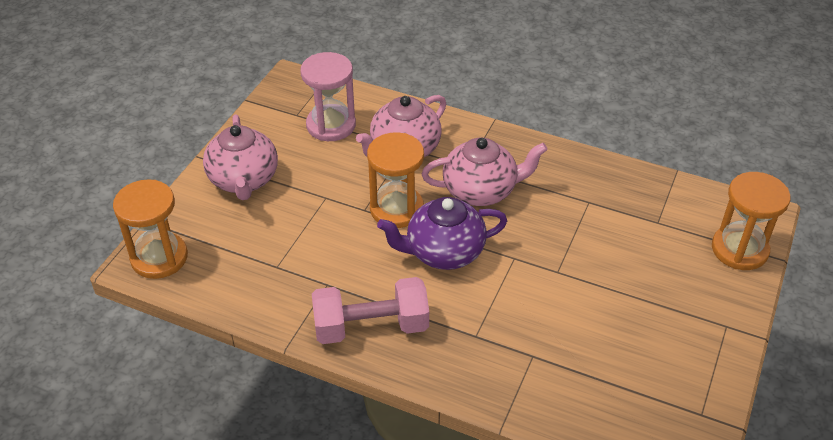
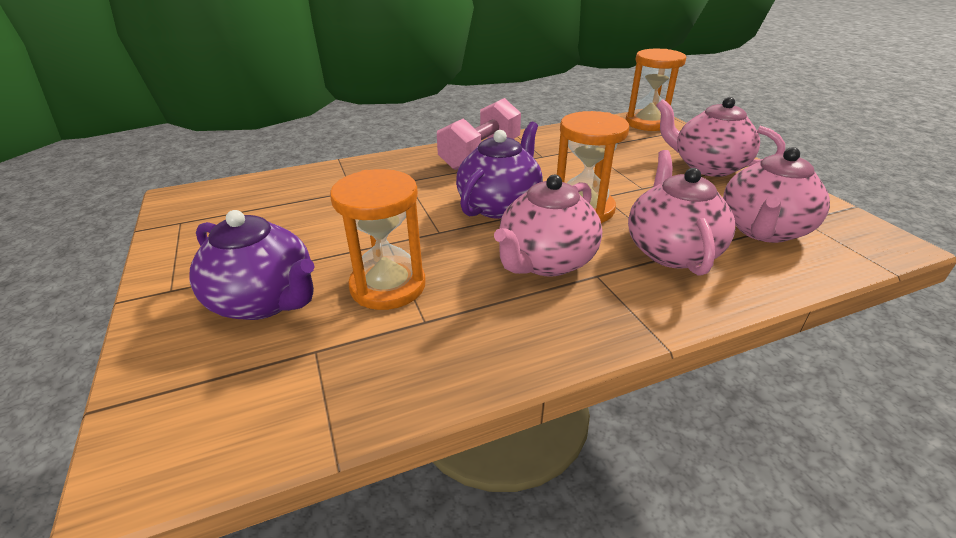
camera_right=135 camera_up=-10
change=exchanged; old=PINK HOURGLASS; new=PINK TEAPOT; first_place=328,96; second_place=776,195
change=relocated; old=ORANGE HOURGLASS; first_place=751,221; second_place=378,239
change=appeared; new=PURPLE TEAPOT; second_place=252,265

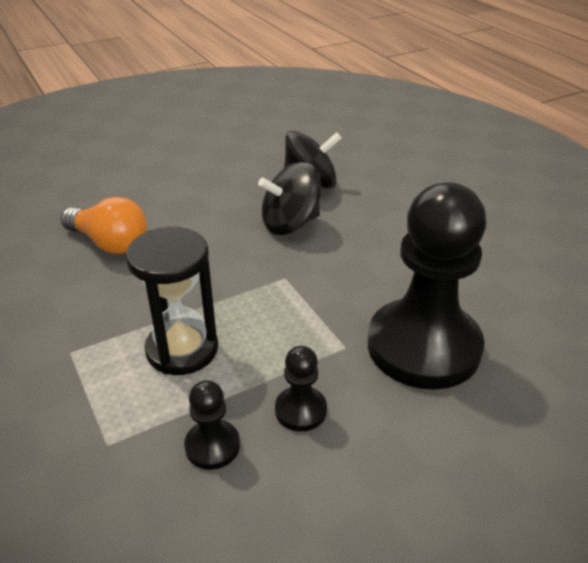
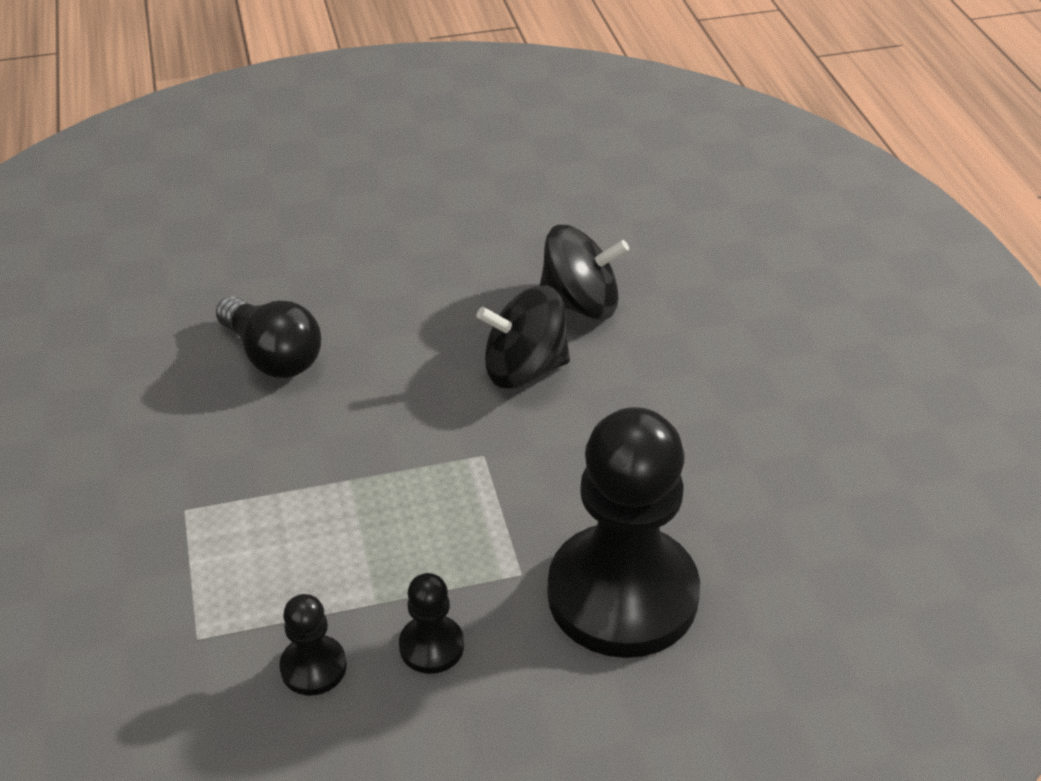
camera_right=15 camera_up=5
change=colour; old=ORANGE LIGHT BULB; new=BLACK LIGHT BULB; first_place=104,225; second_place=268,337
change=missing; old=BLACK HOURGLASS; first_place=172,301

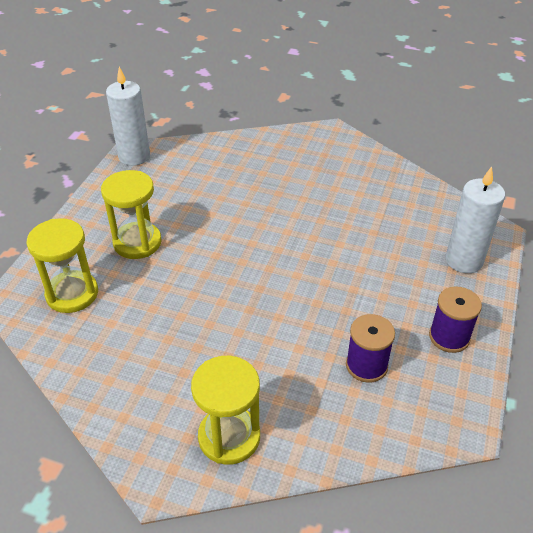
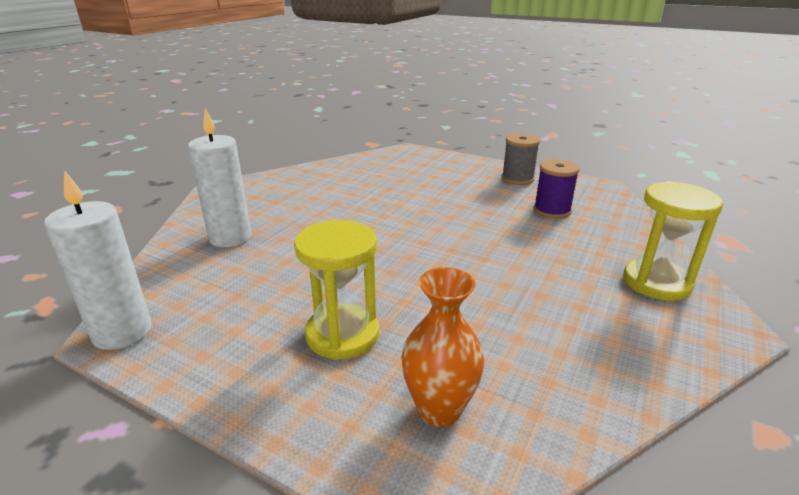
camera_right=-80 camera_up=-15
change=exchanged; old=YELLOW HOURGLASS; new=ORANGE VASE; first_place=62,265; second_place=442,347
change=colour; old=PURPLE SPOOL; new=GREY SPOOL; first_place=455,320; second_place=521,159
change=relocated; old=WHITE CANDLE; first_place=475,219; second_place=219,177

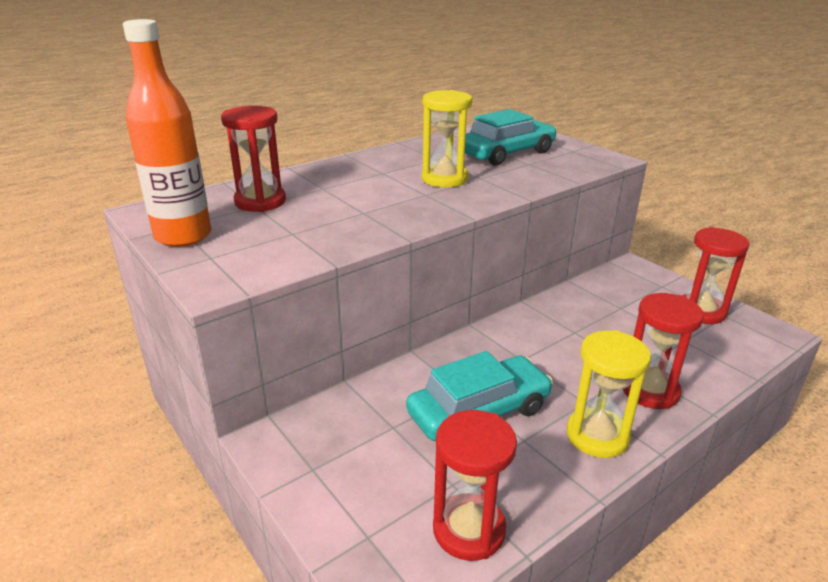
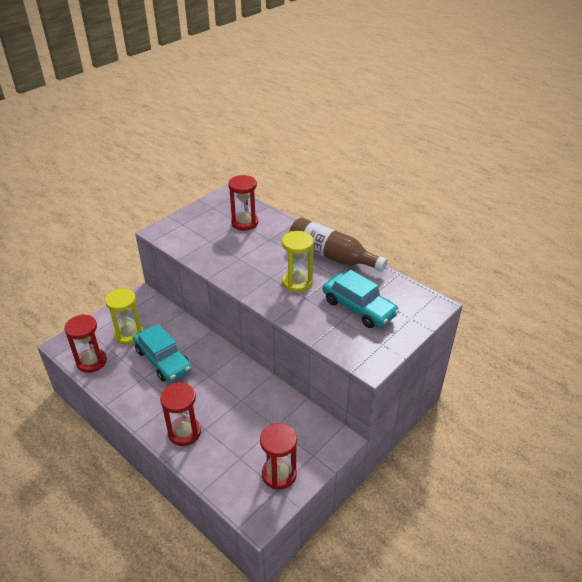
camera_right=80 camera_up=10
change=missing; old=ORANGE BOTTLE; first_place=167,133
change=relocated; old=YELLOW HOURGLASS; first_place=609,394; second_place=124,317
change=appeared; new=BROWN BOTTLE; second_place=338,245

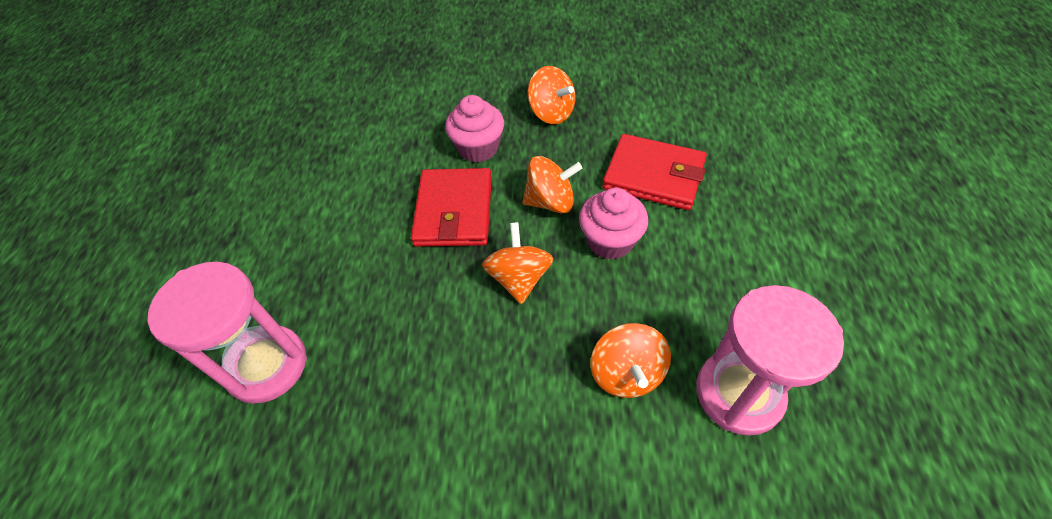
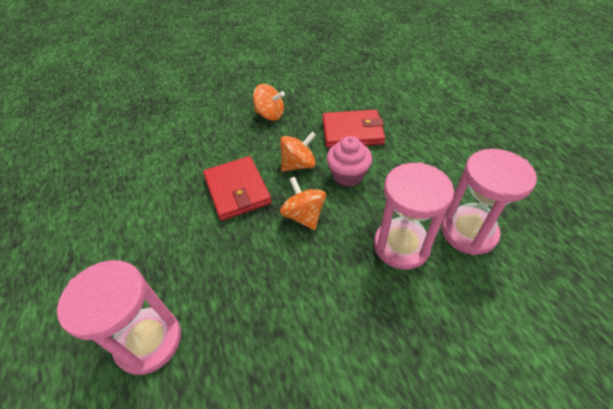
camera_right=-25 camera_up=-5
change=missing; old=PINK CUPCAKE; first_place=474,129
change=exchanged; old=ORANGE SPINNING TOP; new=PINK HOURGLASS; first_place=630,360; second_place=414,216

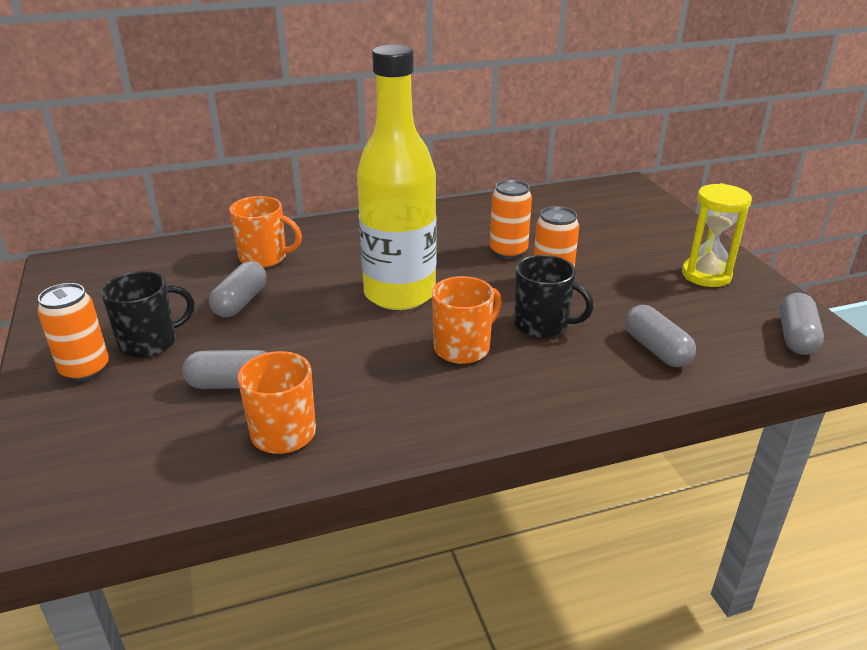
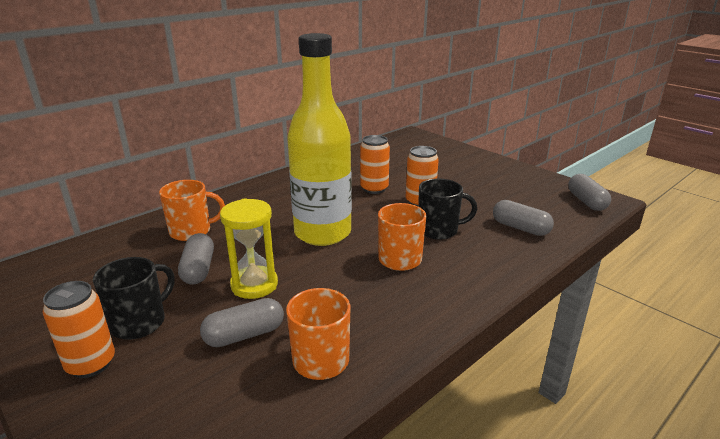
camera_right=-25 camera_up=-5
change=relocated; old=YELLOW HOURGLASS; first_place=717,235; second_place=249,249

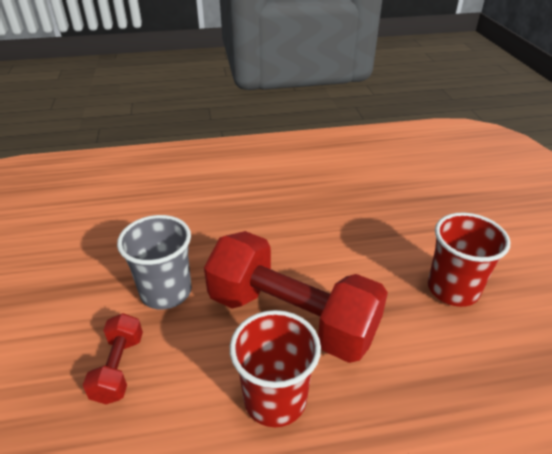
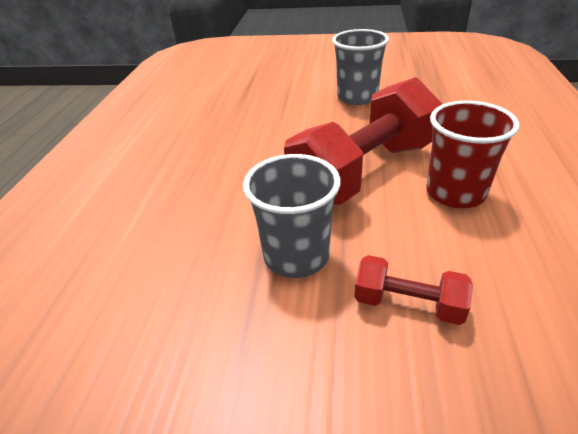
camera_right=-70 camera_up=0
change=colour; old=RED CUP; new=GREY CUP; first_place=469,260; second_place=360,67

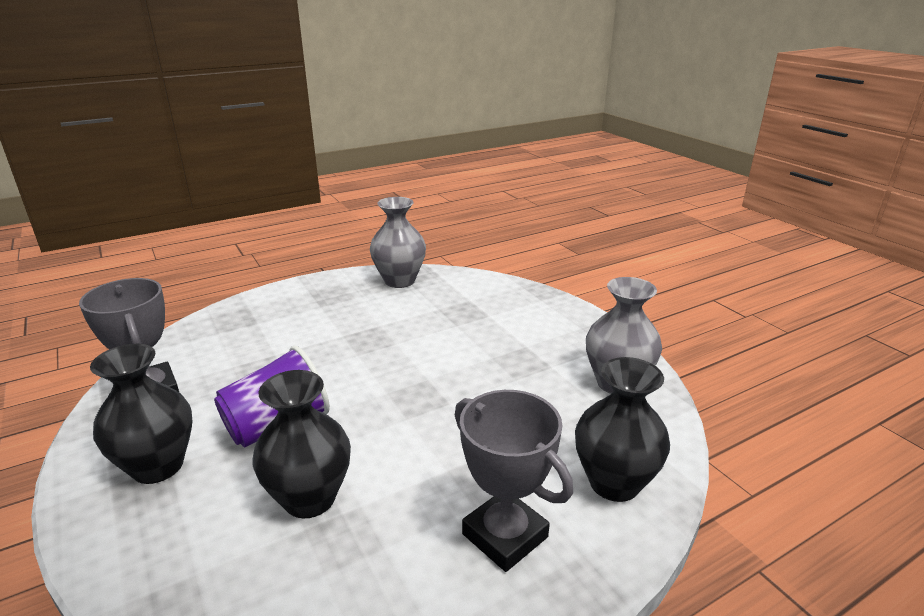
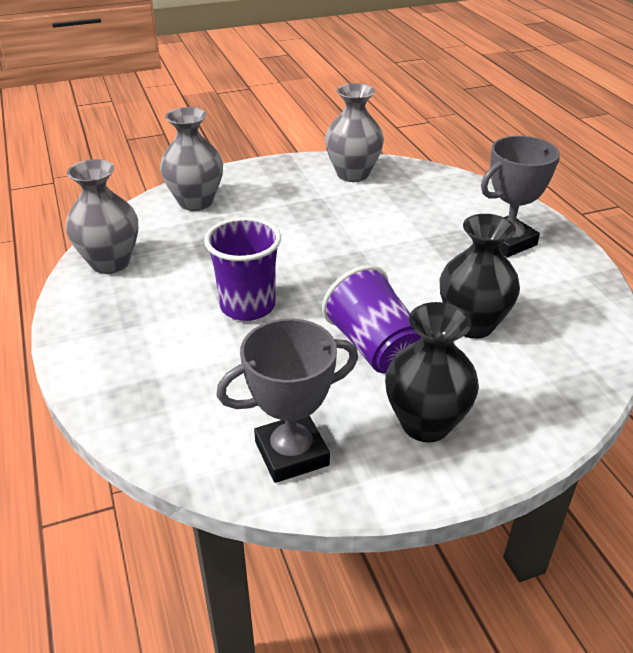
camera_right=-80 camera_up=10
change=missing; old=BLACK VASE; first_place=622,429
change=appeared; new=GREY VASE; second_place=191,159
change=appeared; new=PURPLE CUP; second_place=242,269

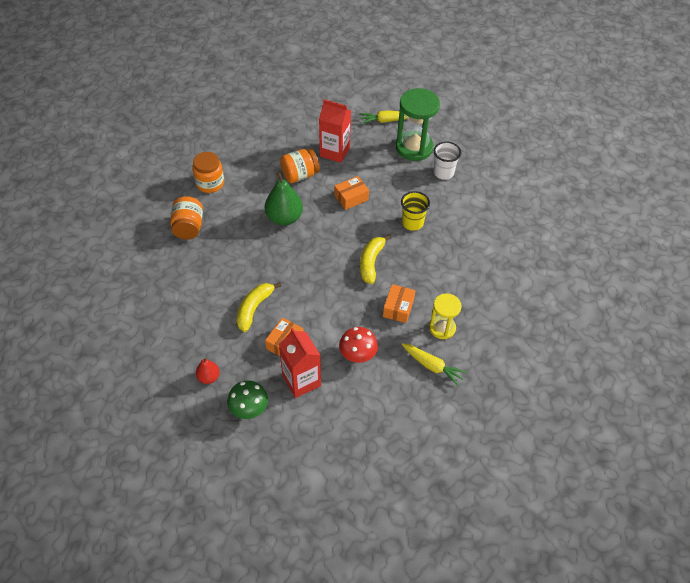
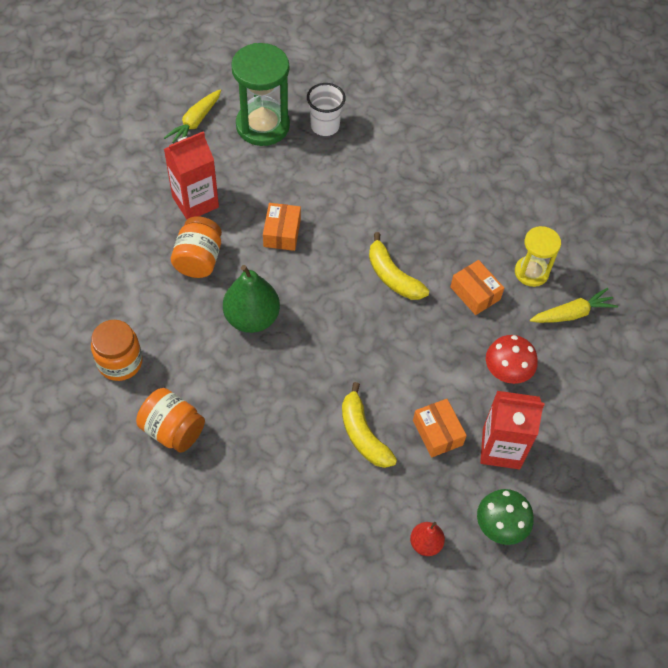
camera_right=-55 camera_up=5
change=missing; old=YELLOW CUP; first_place=415,211

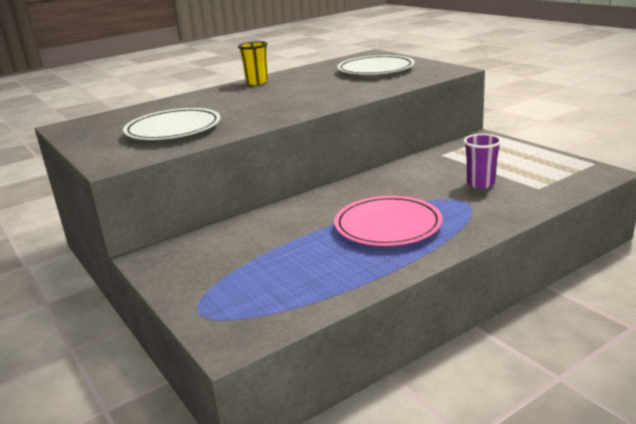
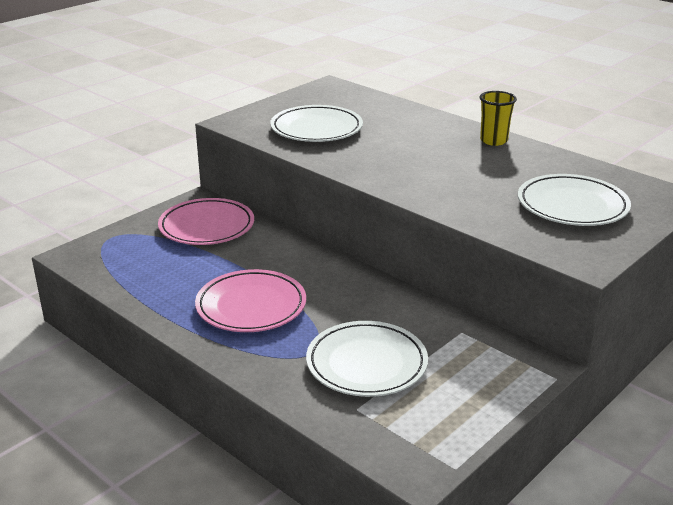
camera_right=75 camera_up=5
change=exchanged; old=PURPLE CUP; new=WHITE PLATE; first_place=483,161; second_place=367,359
change=appeared; new=PINK PLATE; second_place=206,221

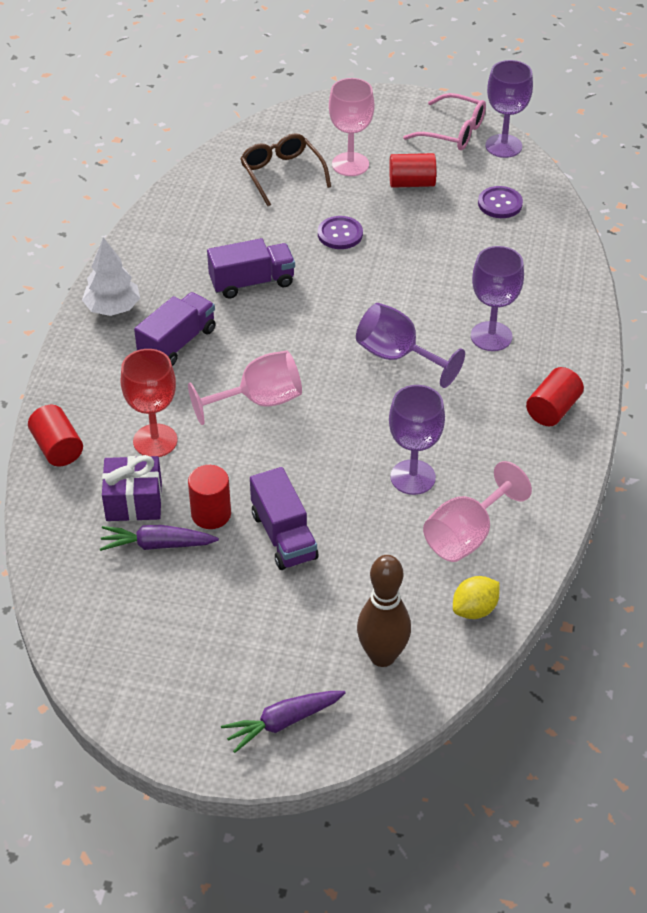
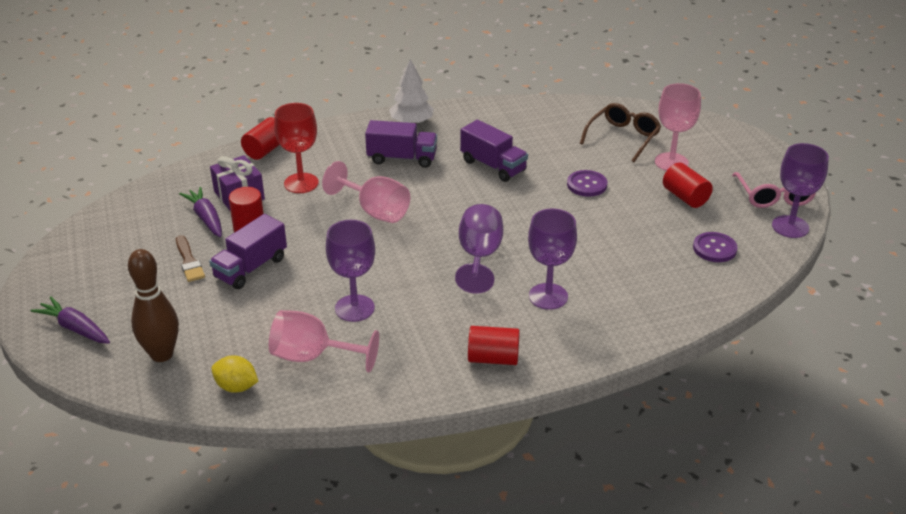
camera_right=60 camera_up=-10
change=appeared; new=BROWN BRUSH; second_place=190,258

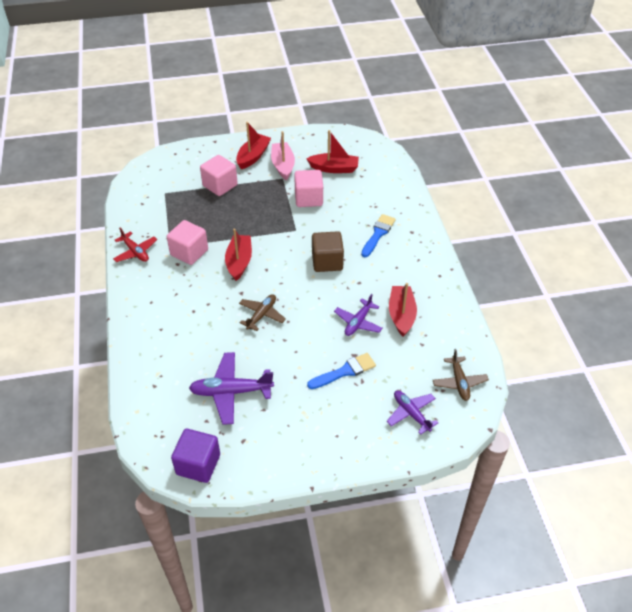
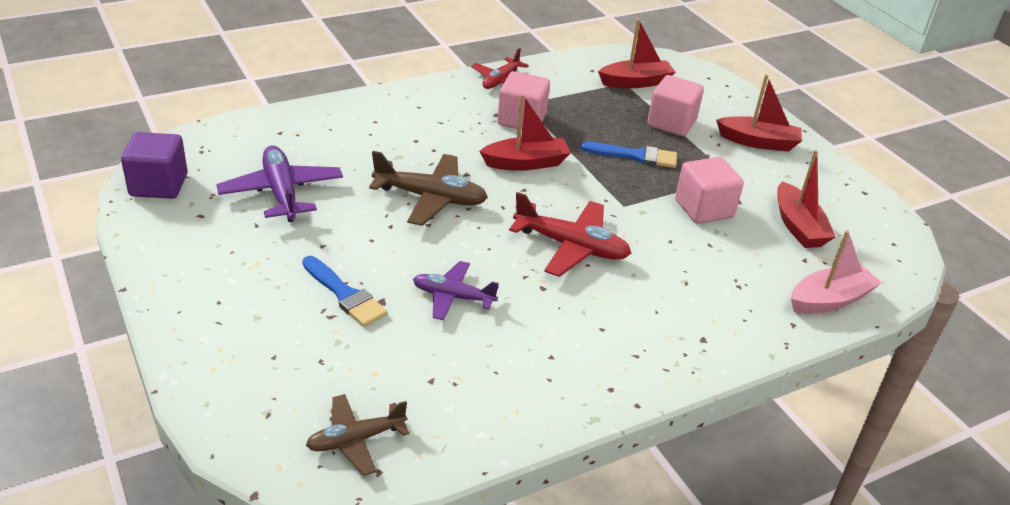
camera_right=70 camera_up=-10
change=size; old=BROWN PLANE; first_place=262,312; second_place=428,188; factor=1.53
change=relocated; old=PINK BOAT; first_place=283,155; second_place=836,272
change=exchanged; old=BROWN CUBE; new=RED PLANE; first_place=328,251; second_place=570,234
change=relocated; old=BLUE BRUSH; first_place=378,235; second_place=629,155
change=missing; old=PURPLE PLANE; first_place=412,412
change=relocated; old=RED BOAT; first_place=403,310; second_place=637,53

